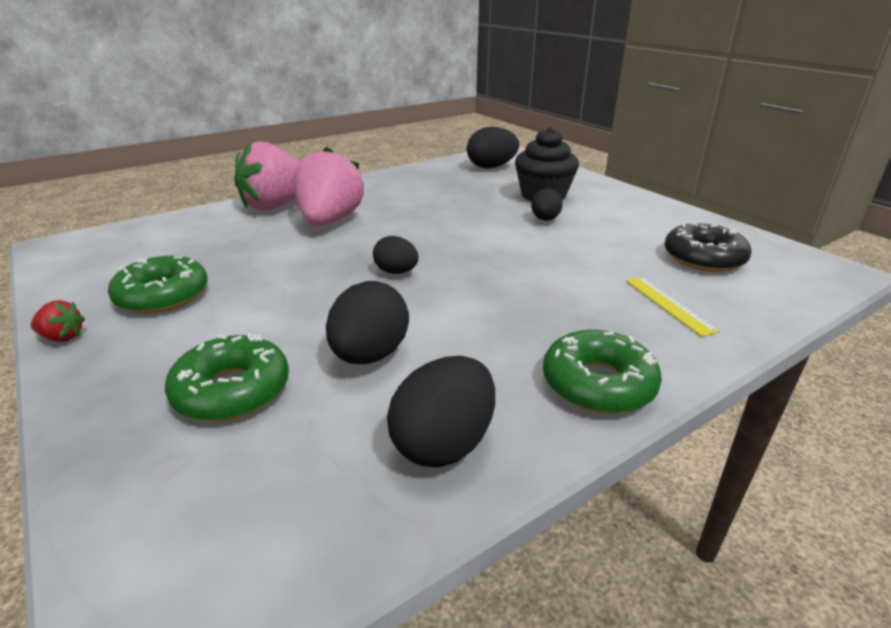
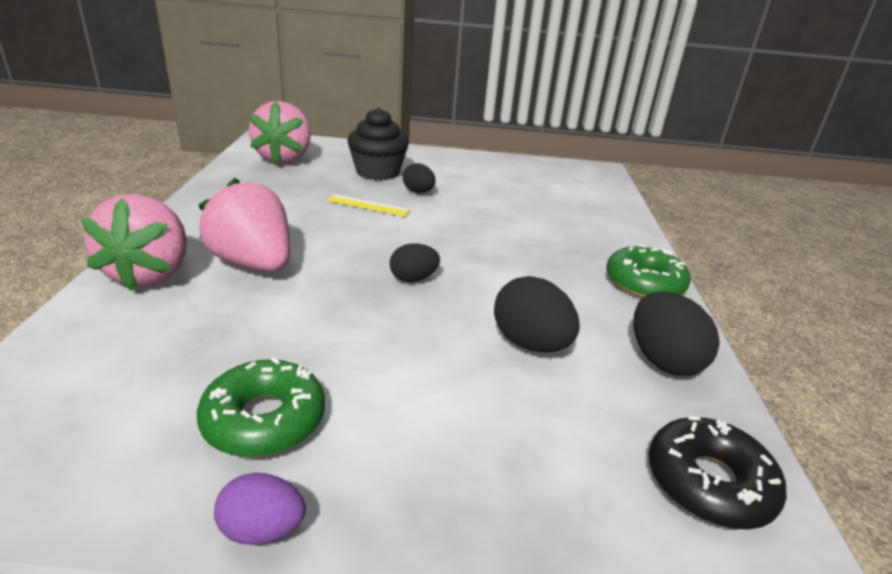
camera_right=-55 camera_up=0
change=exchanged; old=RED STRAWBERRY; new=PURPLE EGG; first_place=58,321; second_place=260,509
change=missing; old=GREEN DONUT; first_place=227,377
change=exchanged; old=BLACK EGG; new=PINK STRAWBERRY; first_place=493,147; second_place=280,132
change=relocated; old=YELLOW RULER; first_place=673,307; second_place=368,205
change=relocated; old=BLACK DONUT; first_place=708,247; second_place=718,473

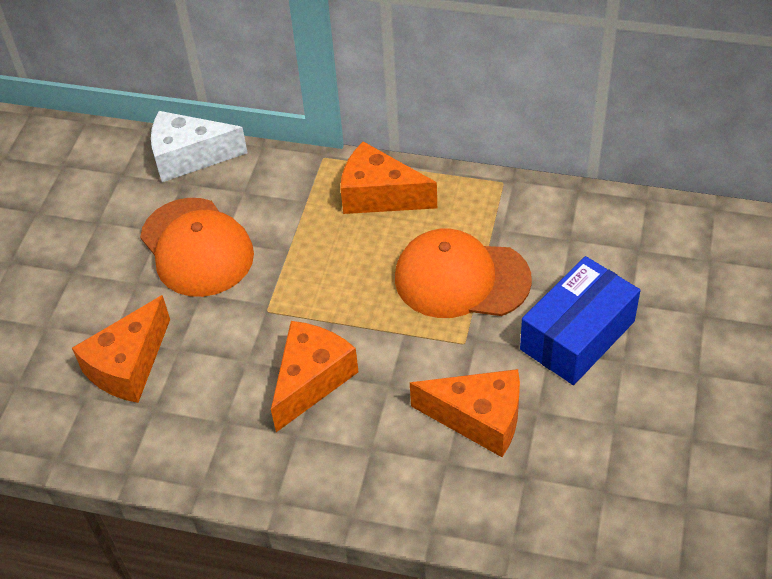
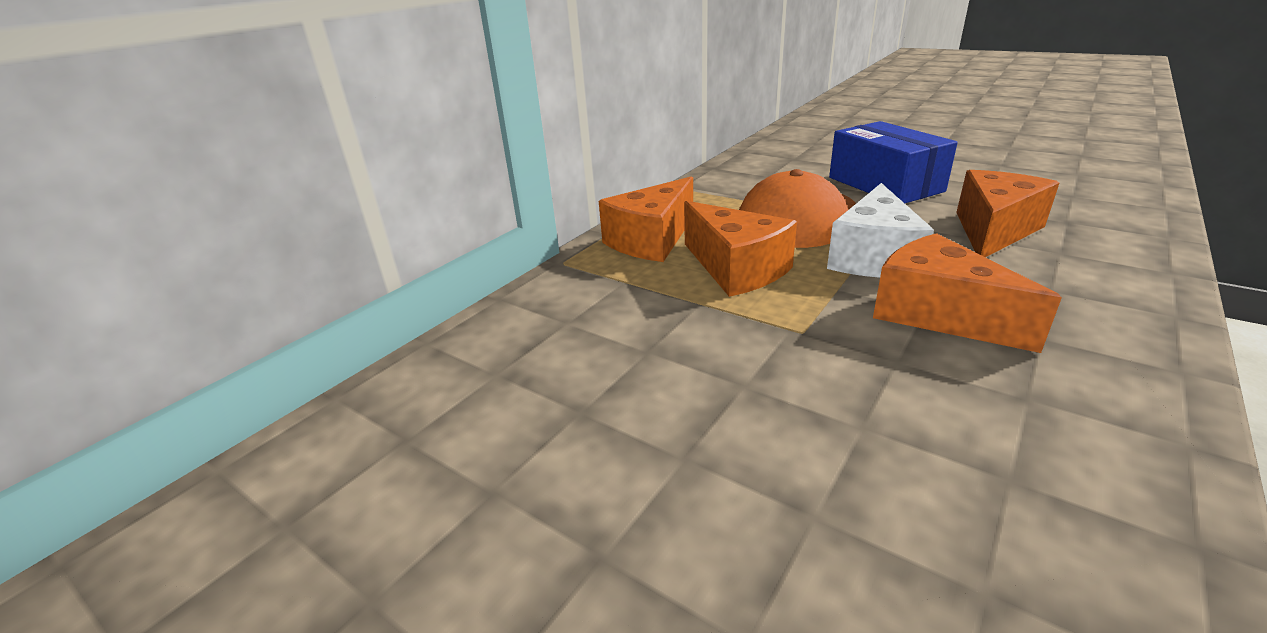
camera_right=-70 camera_up=-20
change=relocated; old=ORANGE CHEESE; first_place=121,349; second_place=740,249
change=missing; old=ORANGE CAP; first_place=197,247
change=relocated; old=WHITE CHEESE; first_place=199,146; second_place=880,230

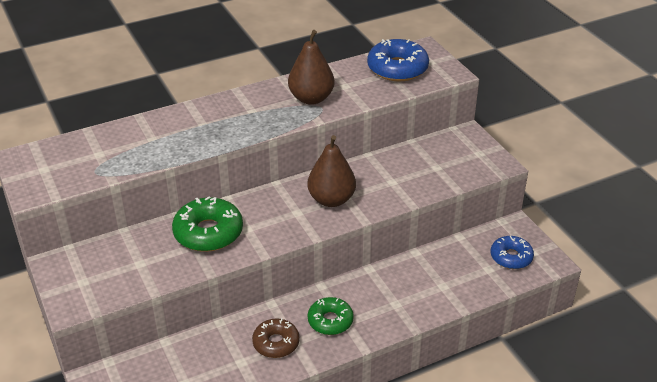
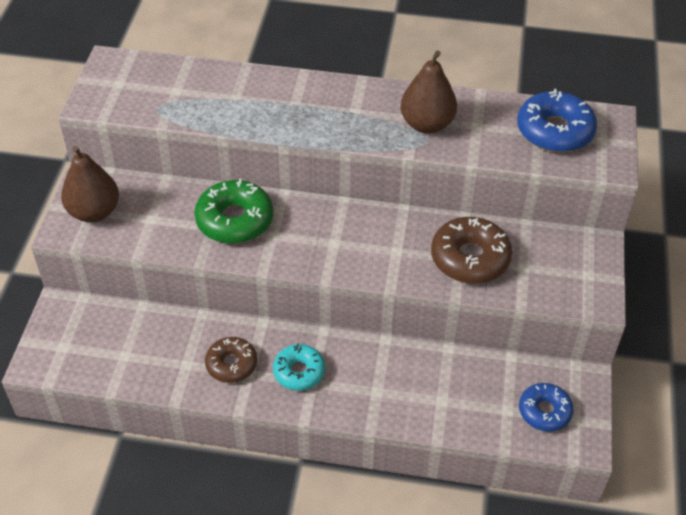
camera_right=35 camera_up=10
change=relocated; old=BROWN PEAR; first_place=332,171; second_place=90,184
change=colour; old=GREEN DONUT; new=TURQUOISE DONUT; first_place=331,316; second_place=299,367
change=appeared; new=BROWN DONUT; second_place=471,250

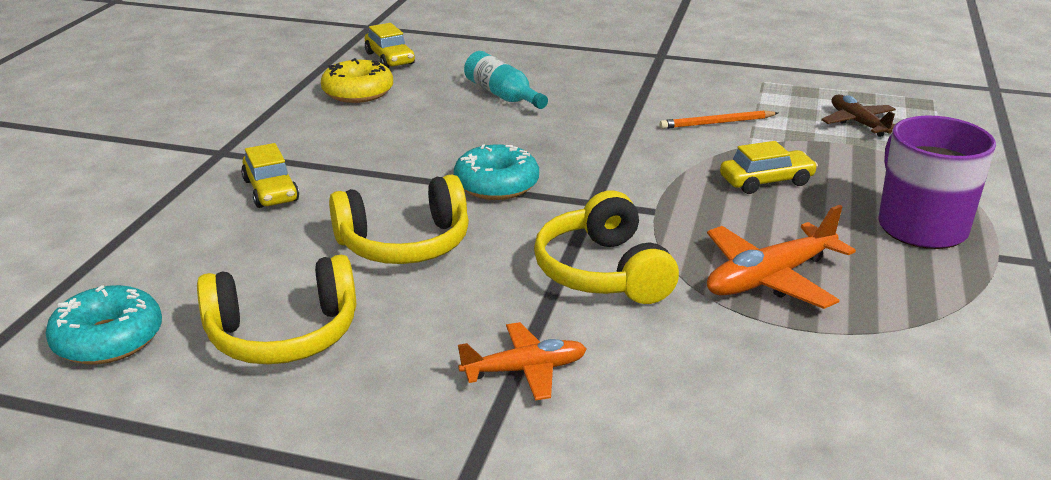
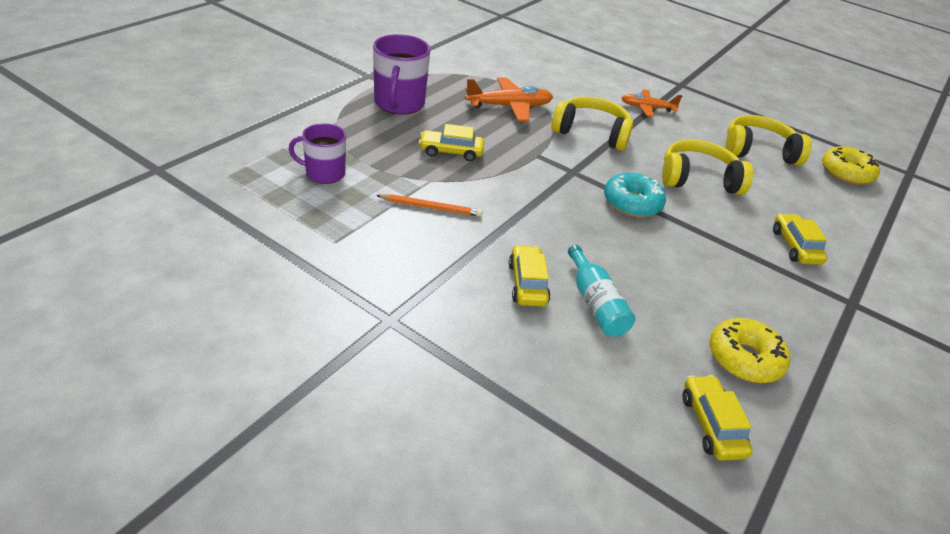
camera_right=-165 camera_up=10
change=colour; old=TURQUOISE DONUT; new=YELLOW DONUT; first_place=103,325; second_place=851,165
change=spun; old=YELLOW HEADPHONES; first_place=606,247; second_place=592,124; degrees=-75
change=exchanged; old=BROWN PLANE; new=PURPLE MUG; first_place=858,116; second_place=317,153
change=appeared; new=YELLOW CAR; second_place=530,276

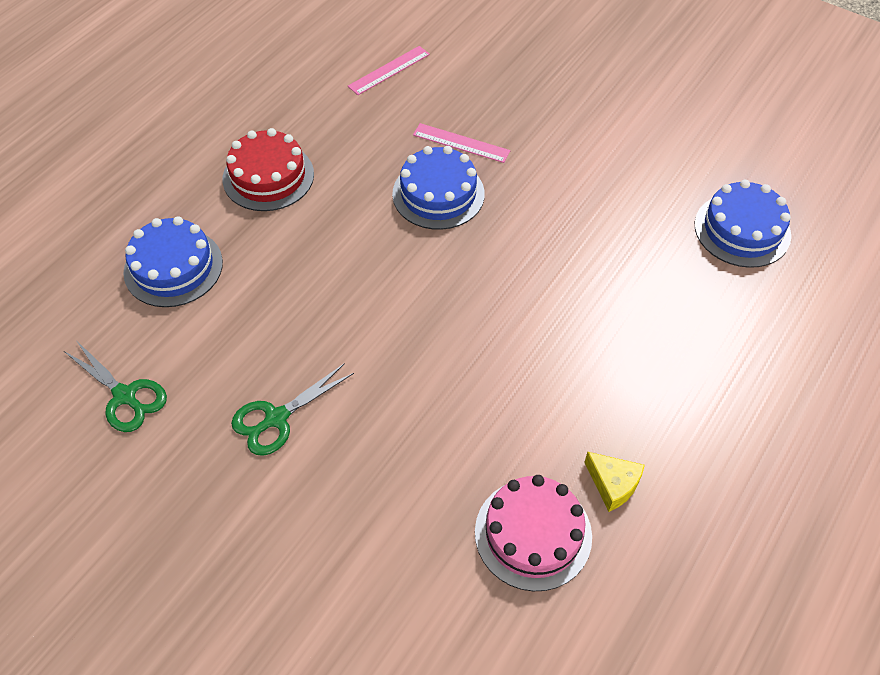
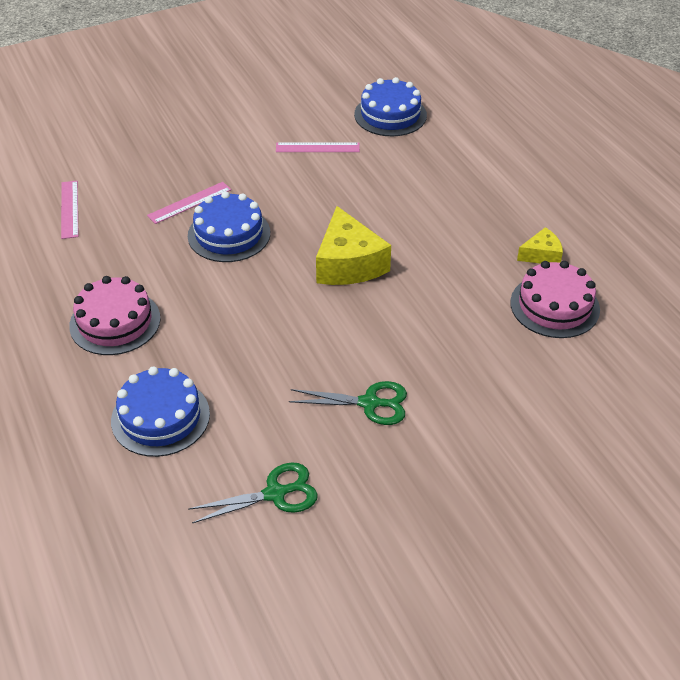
camera_right=-60 camera_up=-10
change=colour; old=RED CAKE; new=PINK CAKE; first_place=268,169; second_place=115,315
change=spun; old=GREEN SCISSORS; first_place=292,409; second_place=348,403; degrees=-75
change=appeared; new=PINK RULER; second_place=318,147
change=appeared; new=YELLOW CHEESE; second_place=353,245

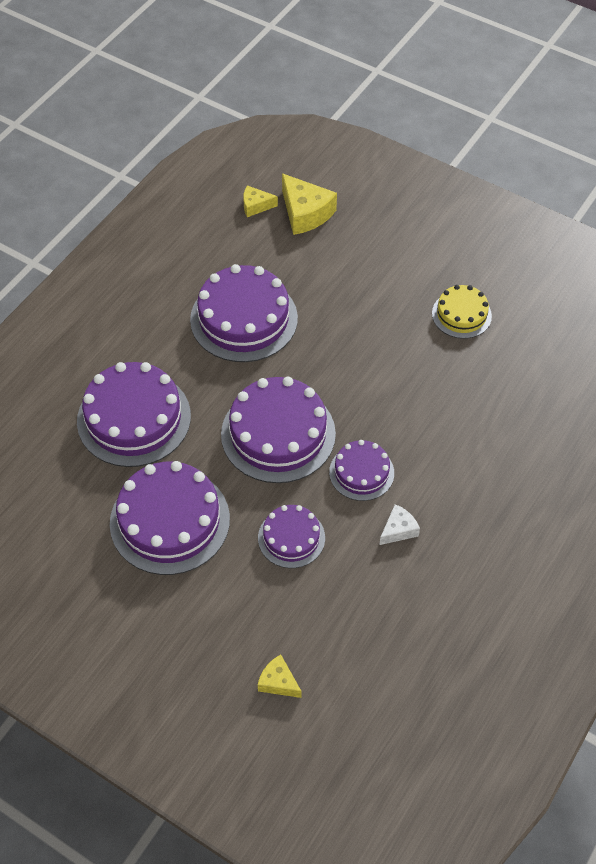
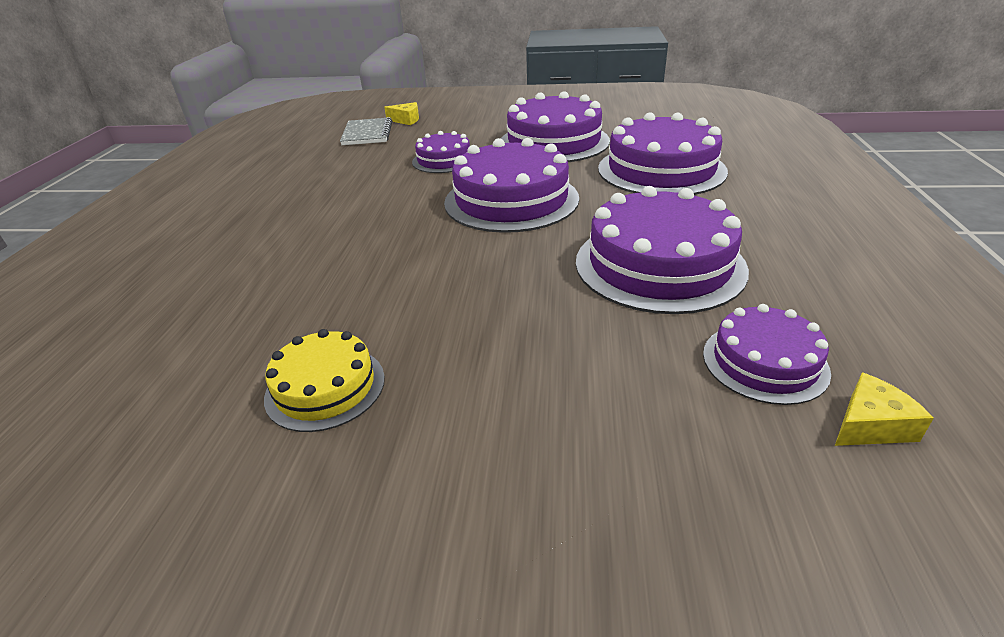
camera_right=155 camera_up=-20
change=missing; old=YELLOW CHEESE; first_place=309,204
change=relocated; old=PURPLE CAKE; first_place=361,470; second_place=767,354
change=missing; old=WHITE CHEESE; first_place=399,524
change=appeared; new=GREY NOTEBOOK; second_place=366,131

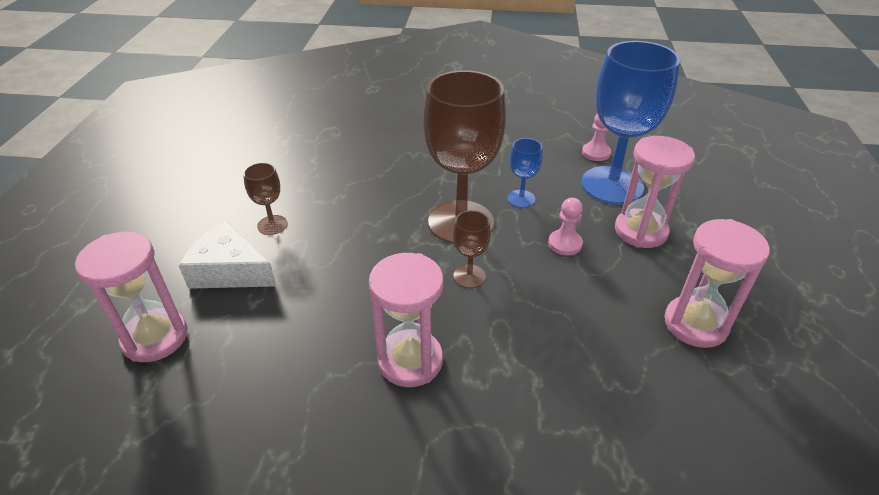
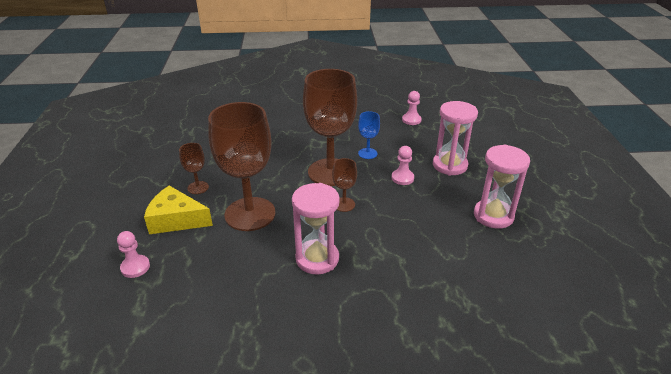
camera_right=-10 camera_up=-5
change=exchanged; old=PINK HOURGLASS; new=PINK PAWN; first_place=131,297; second_place=133,254
change=colour; old=WHITE CHEESE; new=YELLOW CHEESE; first_place=227,255; second_place=178,209
change=missing; old=BLUE GOBLET; first_place=630,122
change=appeared; new=BROWN GOBLET; second_place=241,166

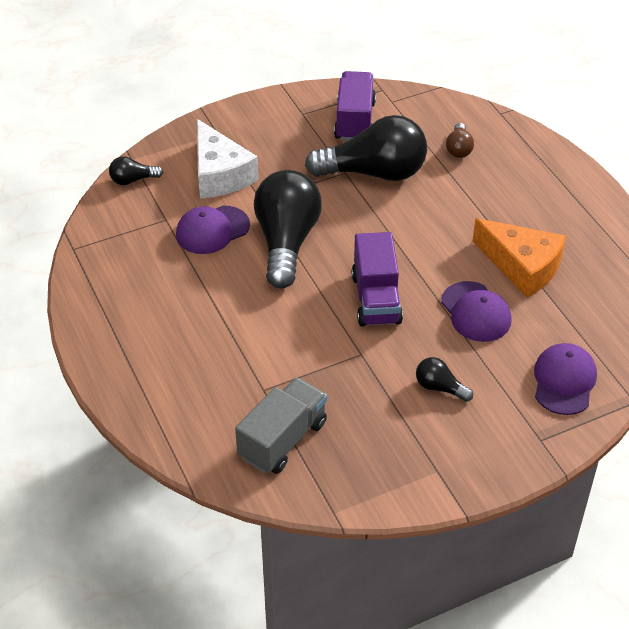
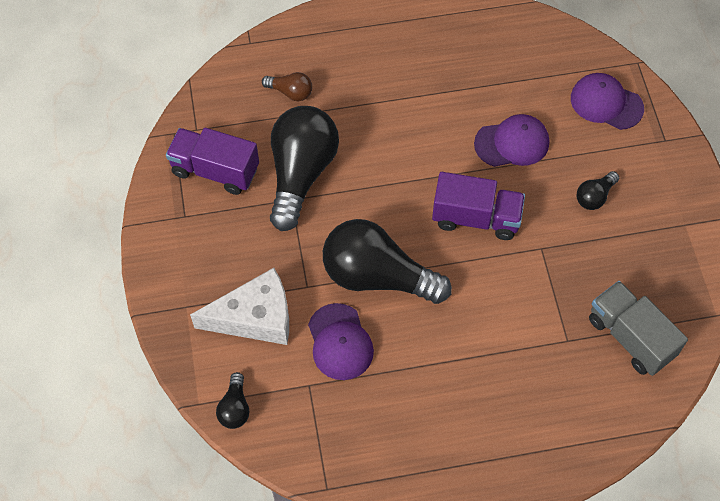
camera_right=-75 camera_up=15
change=missing; old=ORANGE CHEESE; first_place=519,258

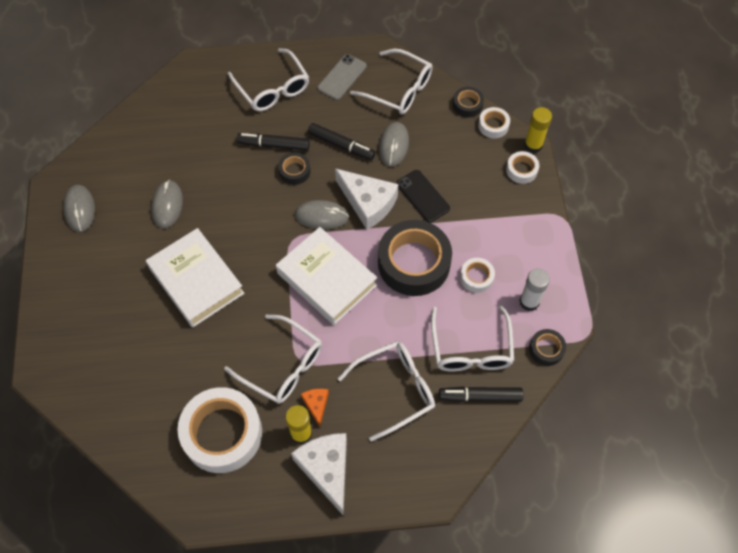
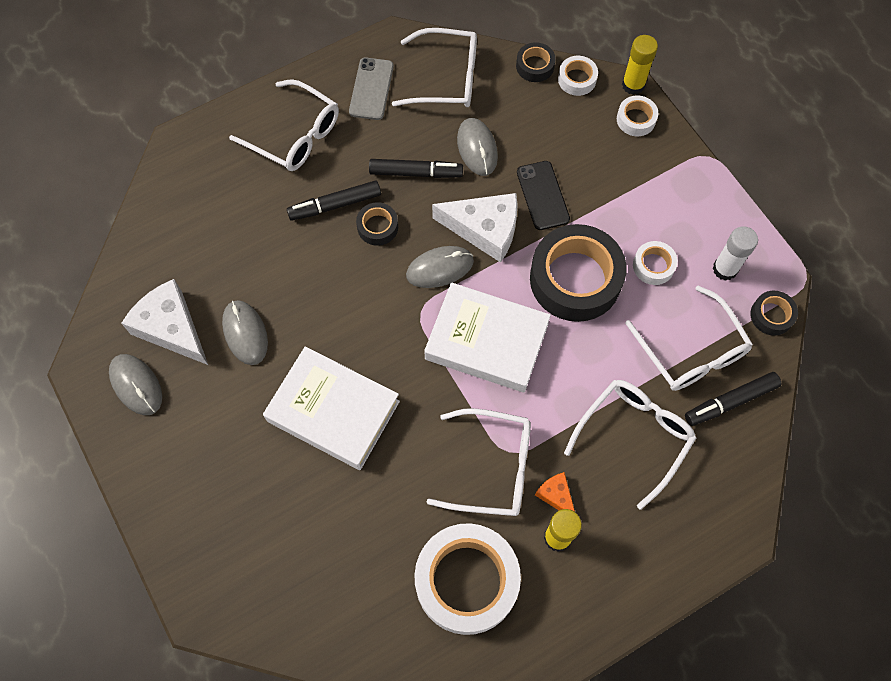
camera_right=-25 camera_up=5
change=relocated; old=WHITE CHEESE; first_place=319,474; second_place=164,322
change=spun; old=BLACK PHONE; first_place=423,196; second_place=543,195; degrees=45

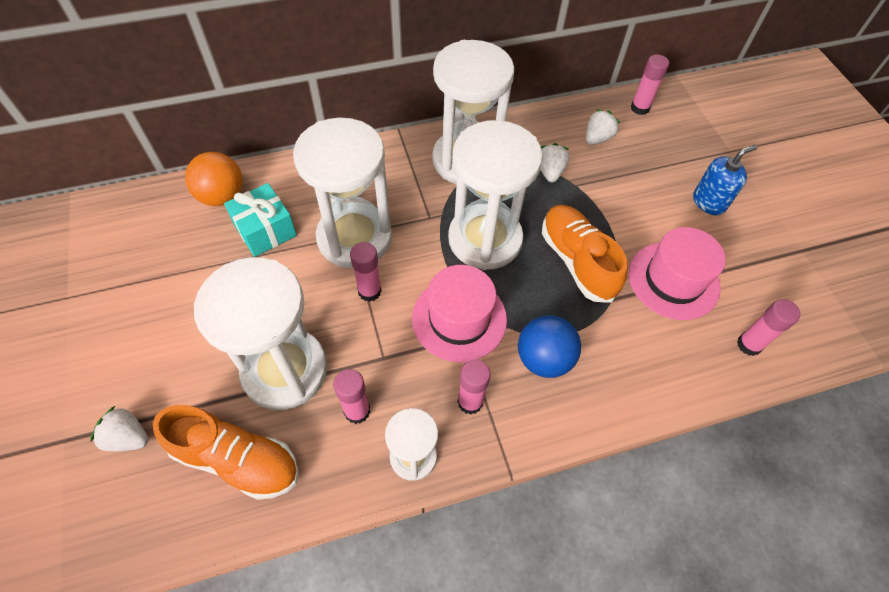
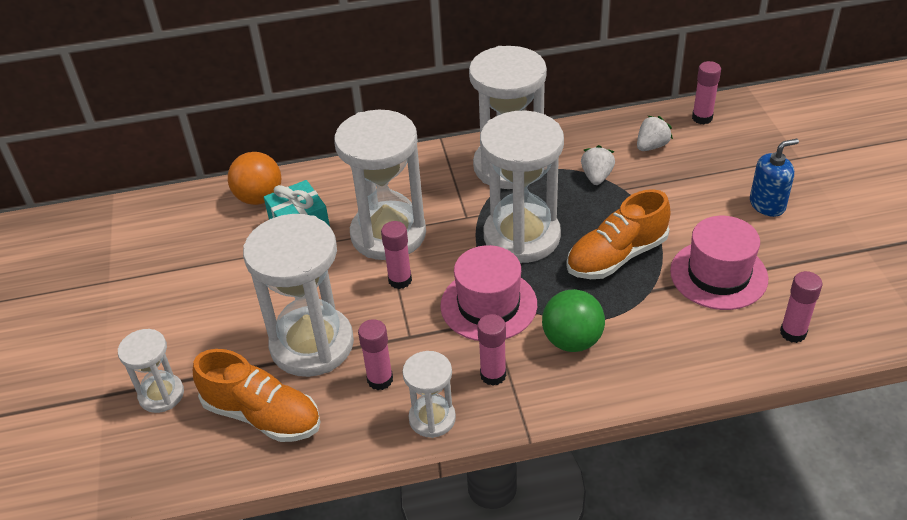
camera_right=10 camera_up=-15
change=exchanged; old=WHITE STRAWBERRY; new=WHITE HOURGLASS; first_place=119,428; second_place=151,371
change=colour; old=BLUE BALL; new=GREEN BALL; first_place=549,346; second_place=573,320
change=spun; old=ORANGE SHOE; first_place=585,254; second_place=618,234; degrees=-105

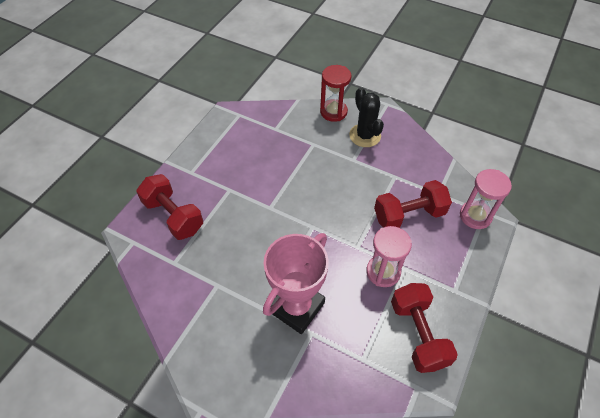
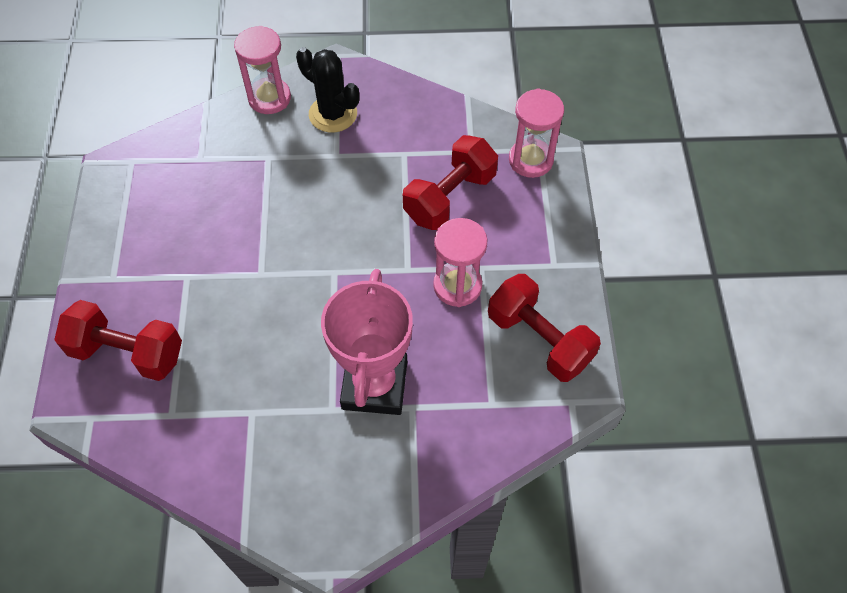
camera_right=-30 camera_up=5
change=colour; old=RED HOURGLASS; new=PINK HOURGLASS; first_place=335,93; second_place=262,70

